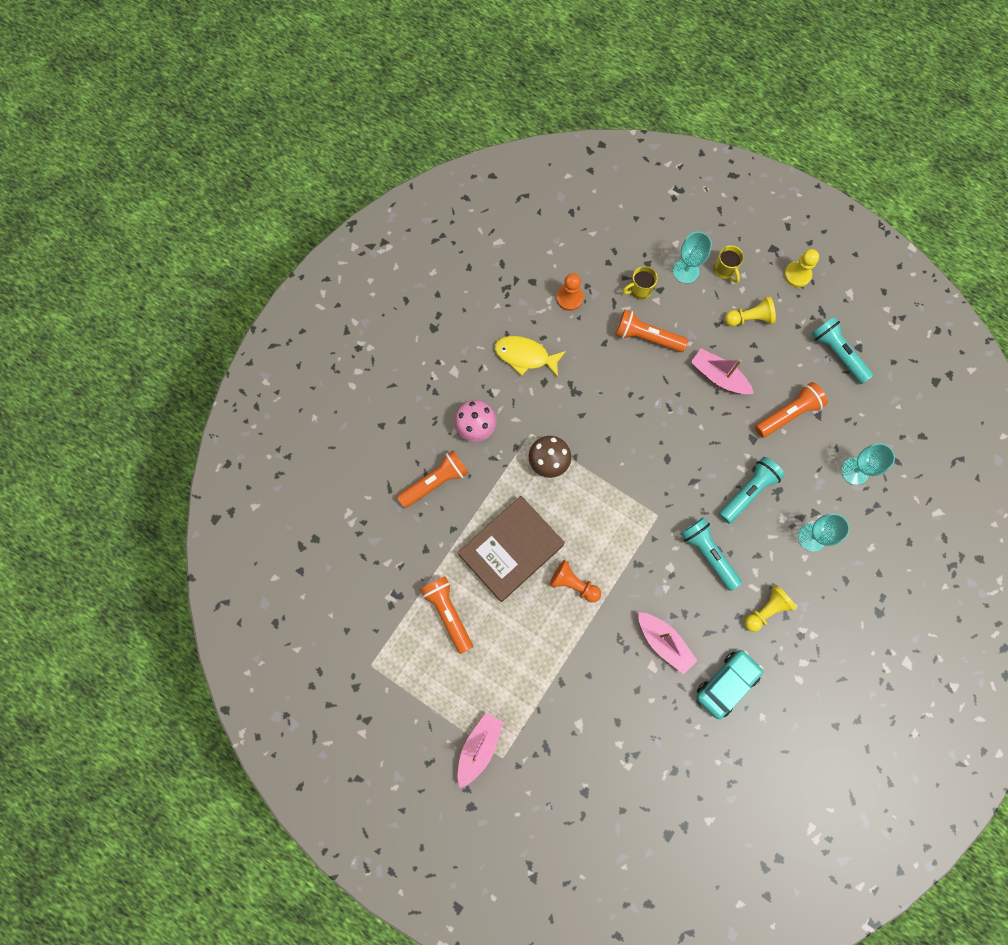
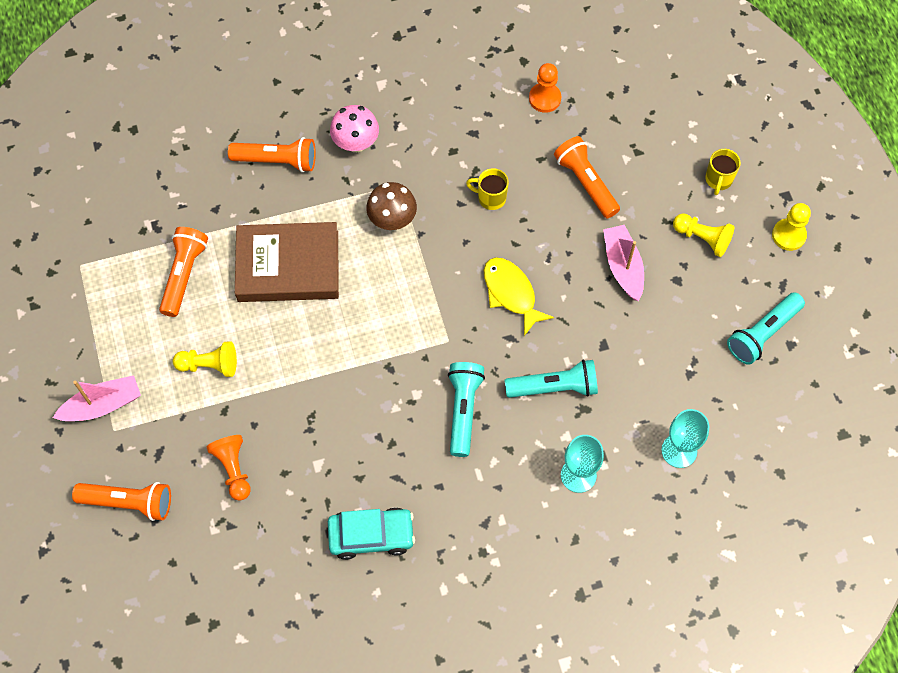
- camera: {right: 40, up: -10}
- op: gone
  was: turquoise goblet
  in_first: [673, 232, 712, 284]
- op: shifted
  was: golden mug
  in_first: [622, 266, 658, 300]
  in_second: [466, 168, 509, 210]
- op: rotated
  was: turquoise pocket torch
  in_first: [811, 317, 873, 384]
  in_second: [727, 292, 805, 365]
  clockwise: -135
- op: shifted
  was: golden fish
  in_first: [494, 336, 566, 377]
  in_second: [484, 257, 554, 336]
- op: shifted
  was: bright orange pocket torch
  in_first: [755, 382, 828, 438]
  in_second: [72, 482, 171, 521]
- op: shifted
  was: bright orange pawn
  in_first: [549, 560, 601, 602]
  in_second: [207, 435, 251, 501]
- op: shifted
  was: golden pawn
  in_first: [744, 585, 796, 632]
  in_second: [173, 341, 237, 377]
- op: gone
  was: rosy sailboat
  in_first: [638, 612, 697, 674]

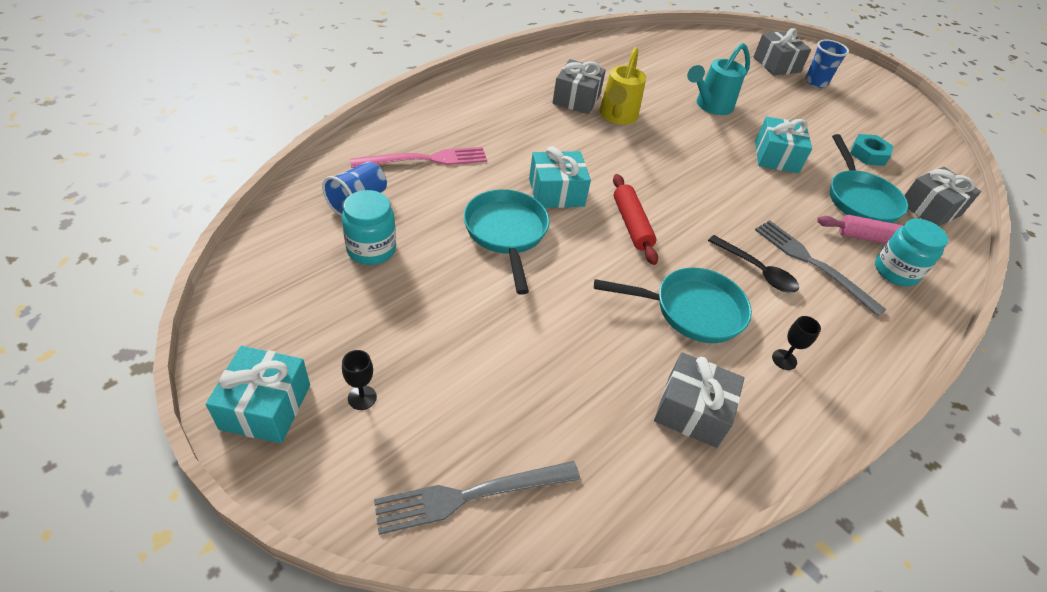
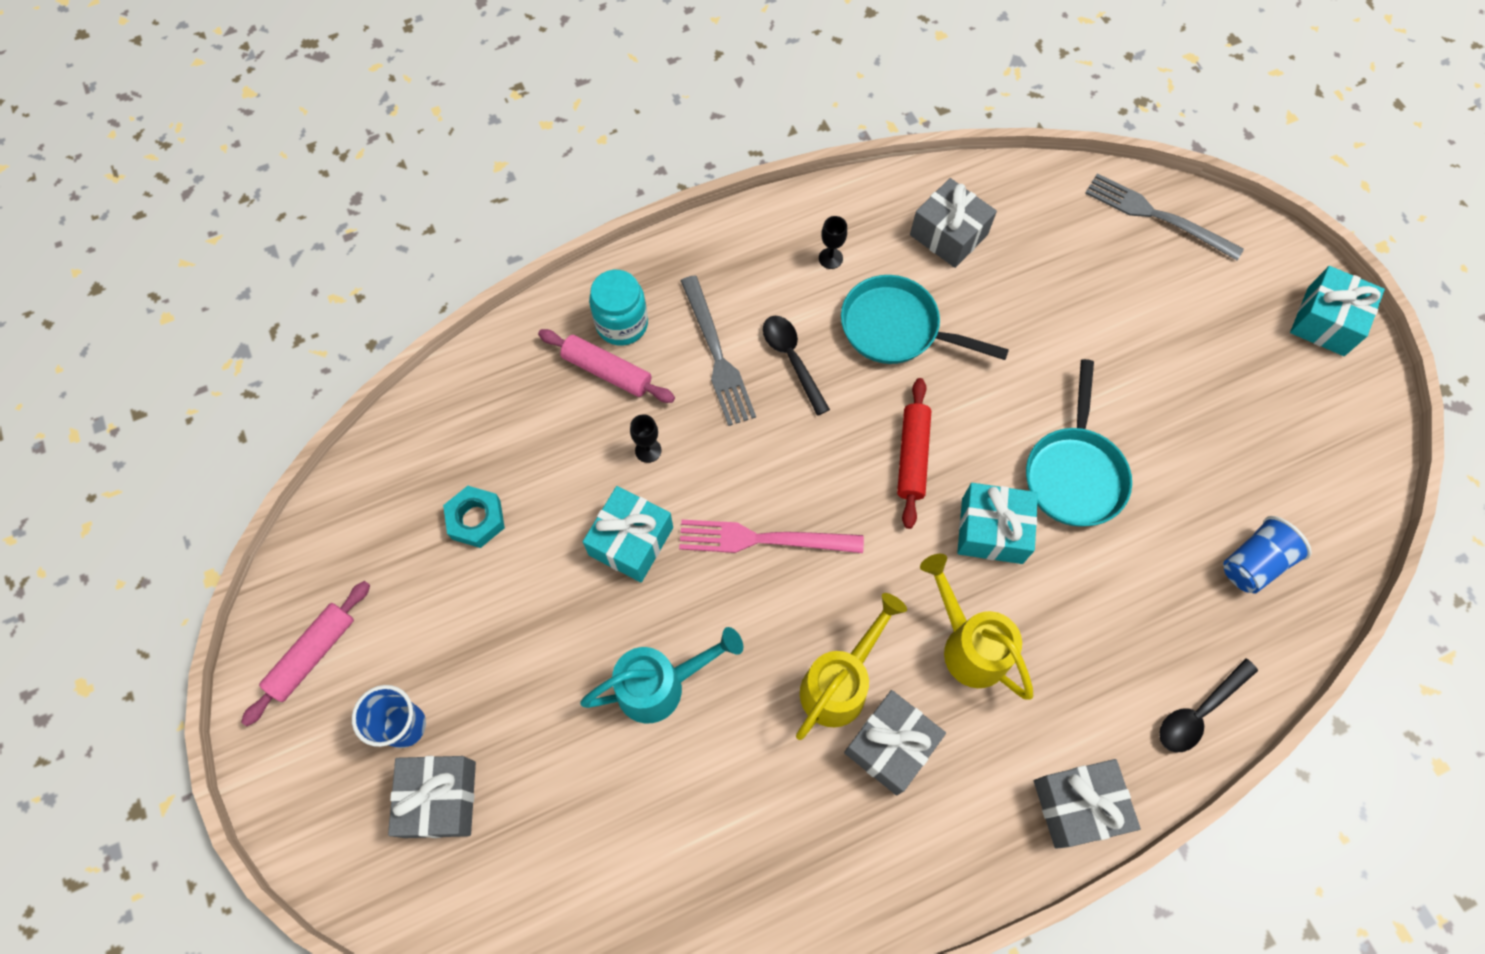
- camera: {right: -155, up: 20}
- op: gone
  was: turquoise skillet
  in_first: [830, 134, 908, 223]
- op: shifted
  was: rosy dinner fork
  in_first: [350, 147, 487, 168]
  in_second: [679, 520, 864, 553]
- op: shifted
  was: grey wrapped gift
  in_first: [904, 167, 981, 226]
  in_second: [1034, 759, 1141, 849]
- op: gone
  was: turquoise jar
  in_first: [342, 190, 396, 265]
- op: shifted
  was: jet-black goblet
  in_first: [342, 350, 377, 410]
  in_second: [630, 414, 662, 463]
- op: rotated
  was: grey dinner fork
  in_first: [374, 461, 580, 535]
  in_second: [1085, 173, 1244, 260]
  clockwise: -150
- op: new
  now: golden watering pot
  in_second: [920, 554, 1033, 699]
- op: new
  now: rosy rolling pin
  in_second: [241, 581, 370, 726]
- op: new
  now: jet-black tablespoon
  in_second: [1159, 658, 1258, 752]

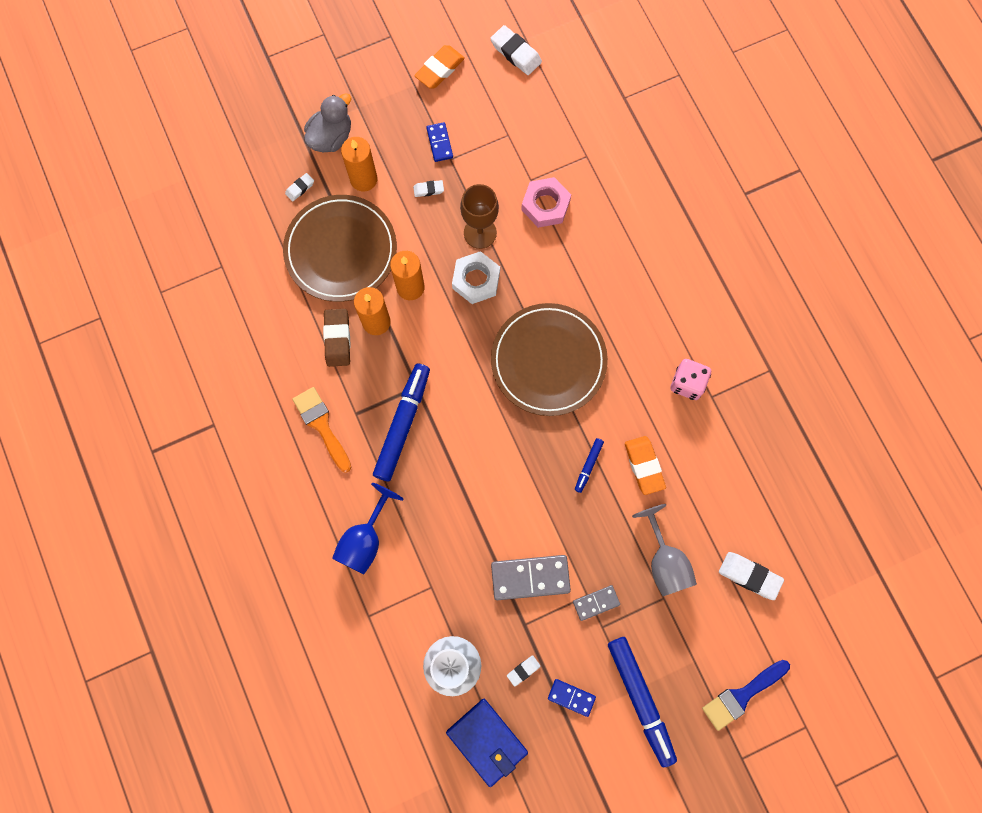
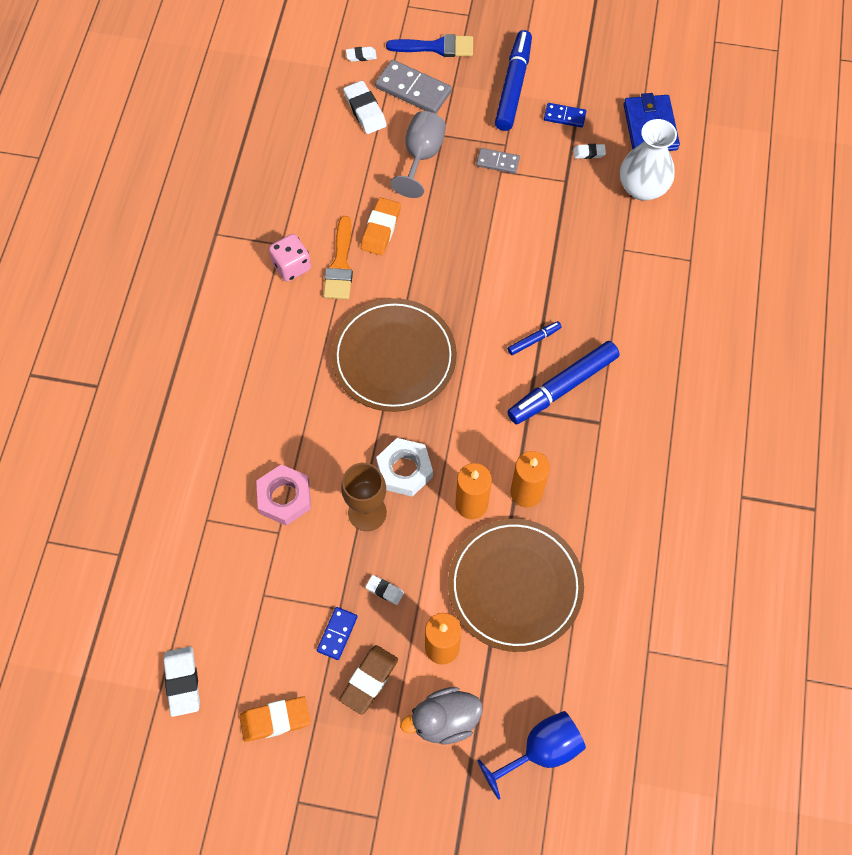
- camera: {right: -145, up: -10}
- op: shifted
  was: white gum eraser
  in_first: [285, 173, 314, 201]
  in_second: [346, 47, 377, 62]
- op: shifted
  was: brown gum eraser
  in_first: [323, 309, 351, 367]
  in_second: [339, 645, 398, 715]
- op: shifted
  was: bright orange paintbrush
  in_first: [292, 387, 351, 473]
  in_second: [323, 216, 353, 299]
- op: shifted
  was: royal blue felt pen
  in_first: [575, 438, 604, 493]
  in_second: [508, 321, 562, 355]
- op: shifted
  was: royal blue goblet
  in_first: [332, 483, 403, 575]
  in_second: [477, 711, 586, 800]
- op: shifted
  was: grey domino
  in_first: [491, 555, 571, 600]
  in_second: [375, 60, 452, 114]
- op: rotated
  was: royal blue domino
  in_first: [548, 679, 596, 717]
  in_second: [544, 103, 586, 128]
  clockwise: -45

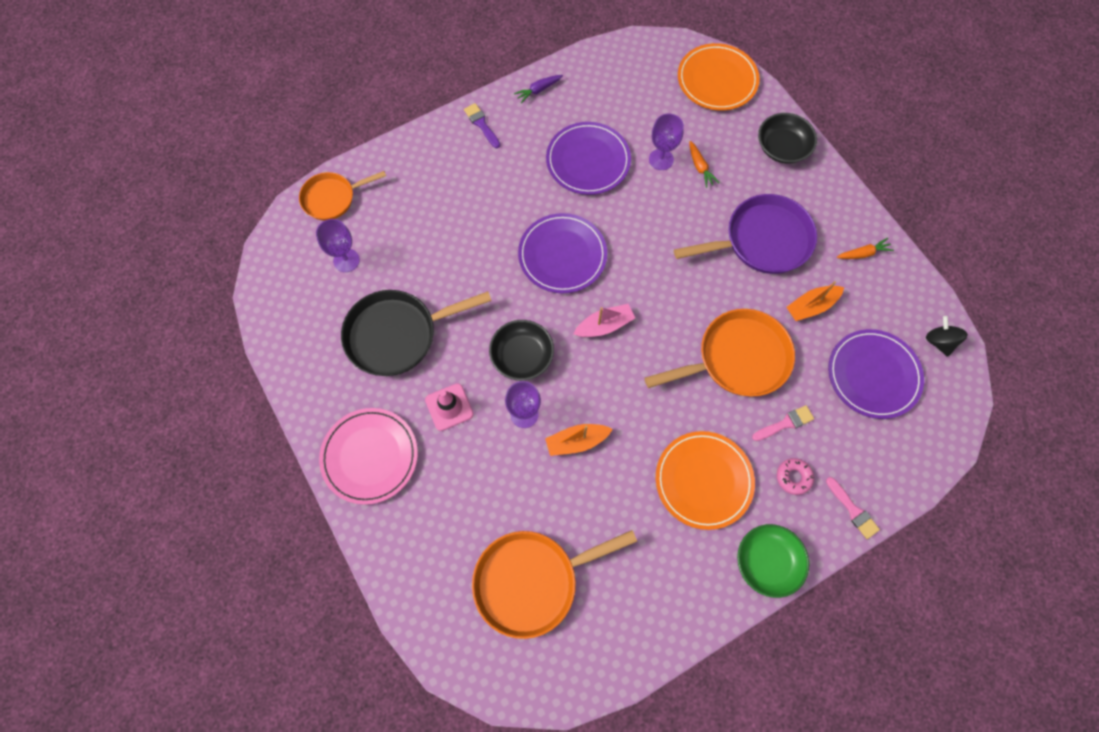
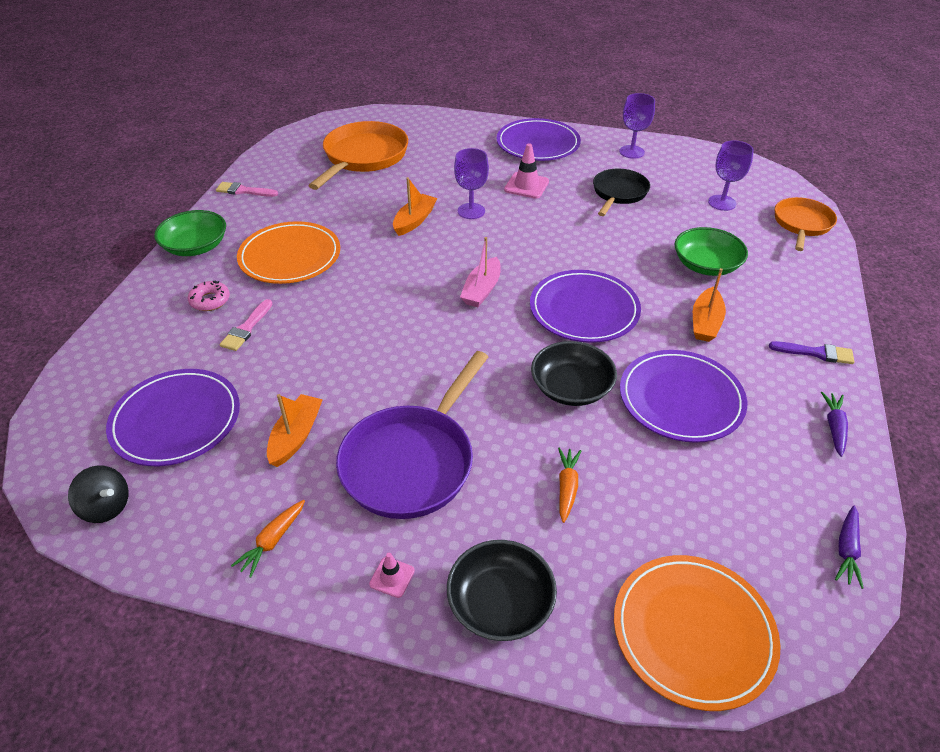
- camera: {right: 135, up: -25}
- op: shifted
  was: purple goblet
  in_first: [649, 113, 684, 170]
  in_second: [619, 93, 655, 159]
- op: rotated
  was: bright orange carrot
  in_first: [689, 141, 719, 188]
  in_second: [558, 447, 581, 523]
  clockwise: 75
- op: scaled
  was: jet-black skillet
  in_first: [341, 290, 492, 376]
  in_second: [593, 169, 650, 216]
  ratio: 0.62
- op: gone
  was: bright orange skillet
  in_first: [644, 309, 795, 397]
- op: shifted
  was: jet-black deep dish
  in_first: [489, 320, 554, 381]
  in_second: [531, 341, 617, 406]
- op: repainted
  was: rosy flat dish
  now: purple flat dish
  in_first: [319, 408, 418, 505]
  in_second: [497, 118, 581, 161]
- op: shifted
  was: rosy paintbrush
  in_first: [826, 477, 880, 539]
  in_second: [216, 182, 278, 197]
- op: new
  now: green deep dish
  in_second: [675, 227, 748, 276]
- op: new
  now: bright orange sailboat
  in_second: [693, 268, 726, 342]
- op: new
  now: purple carrot
  in_second: [835, 506, 864, 589]
- op: new
  now: rosy traffic cone
  in_second: [369, 553, 415, 598]

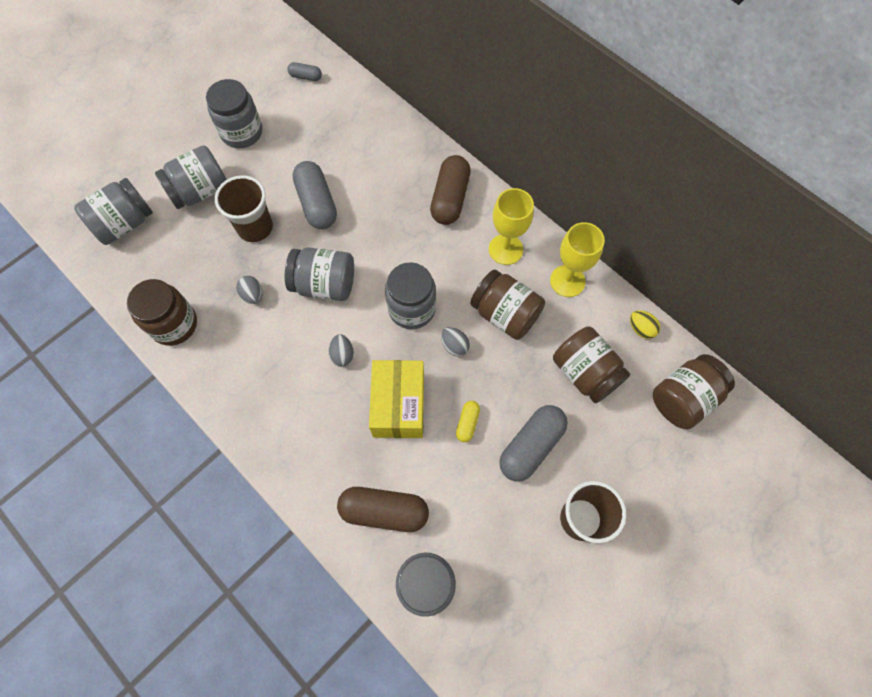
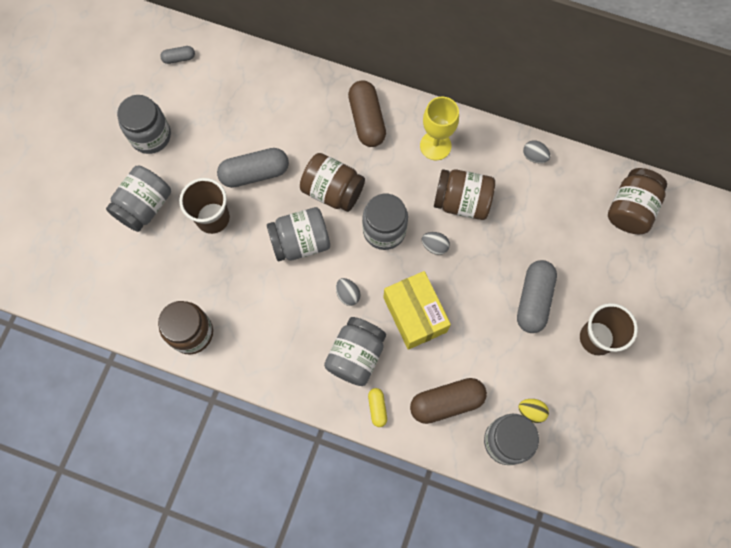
- camera: {right: -25, up: 5}
- op: rotated
  was: grey pill shape
  in_first: [292, 161, 337, 229]
  in_second: [217, 148, 289, 188]
  clockwise: -60
- op: shifted
  was: grey jar
  in_first: [74, 178, 153, 245]
  in_second: [324, 317, 386, 386]
- op: gone
  was: golden goblet
  in_first: [550, 222, 605, 297]
- op: shifted
  was: grey egg shape
  in_first: [236, 276, 262, 304]
  in_second: [523, 141, 550, 163]
- op: shifted
  was: golden egg shape
  in_first: [630, 310, 660, 339]
  in_second: [518, 399, 549, 423]
- op: shifted
  was: brown jar
  in_first: [553, 327, 630, 403]
  in_second: [300, 153, 365, 212]
- op: shifted
  was: golden pill shape
  in_first: [456, 401, 480, 442]
  in_second: [368, 388, 387, 427]

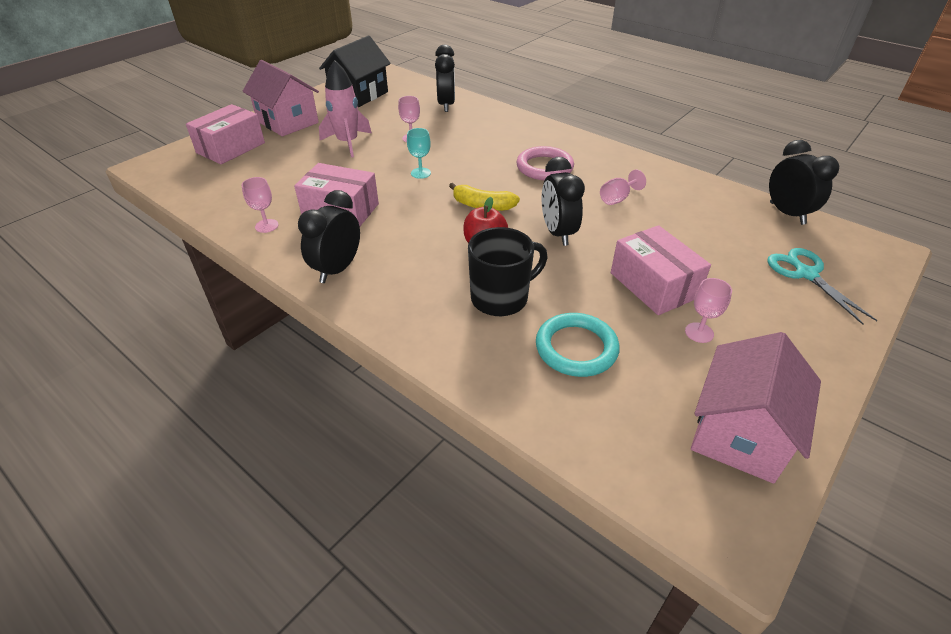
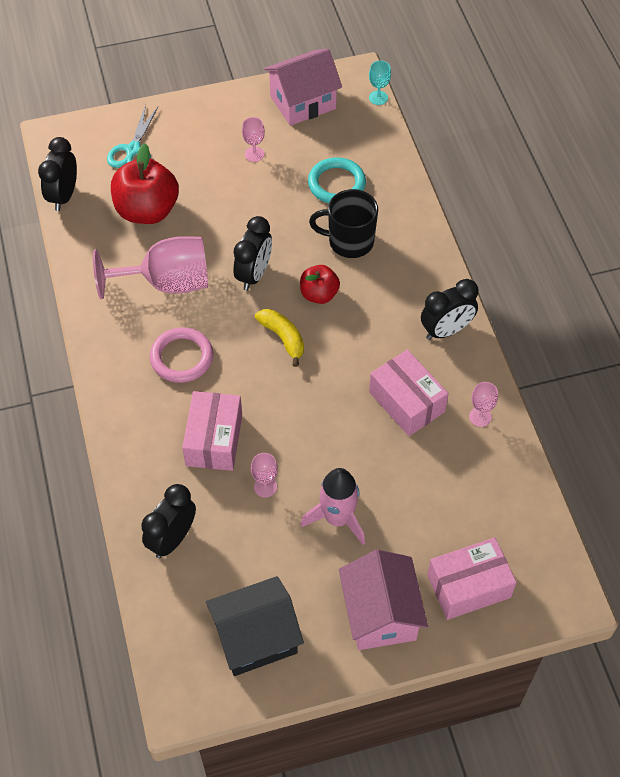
- camera: {right: -145, up: 15}
- op: shifted
  was: turquoise goblet
  in_first: [407, 128, 431, 179]
  in_second: [369, 60, 391, 105]
- op: scaled
  was: rosy goblet
  in_first: [600, 170, 646, 205]
  in_second: [93, 236, 208, 299]
  ratio: 2.33
- op: shifted
  was: rosy parcel
  in_first: [611, 225, 711, 315]
  in_second: [182, 391, 242, 471]
- op: new
  now: crimson apple fruit
  in_second: [111, 143, 179, 224]

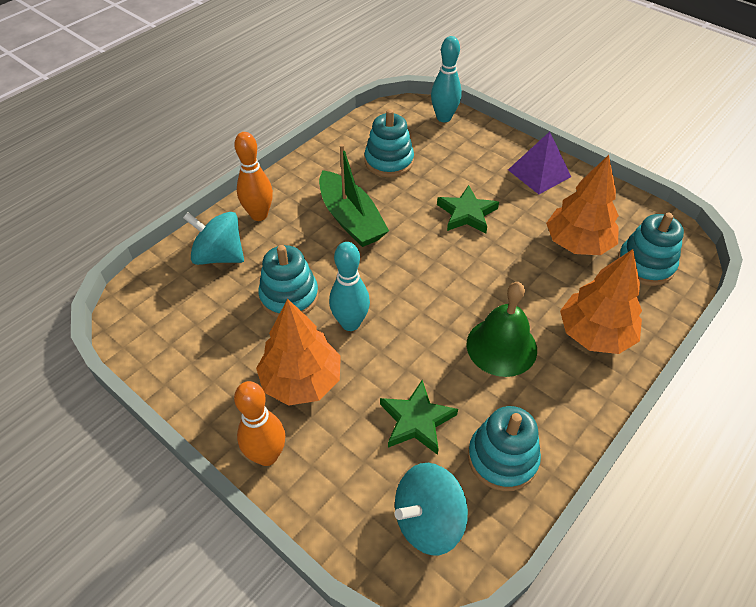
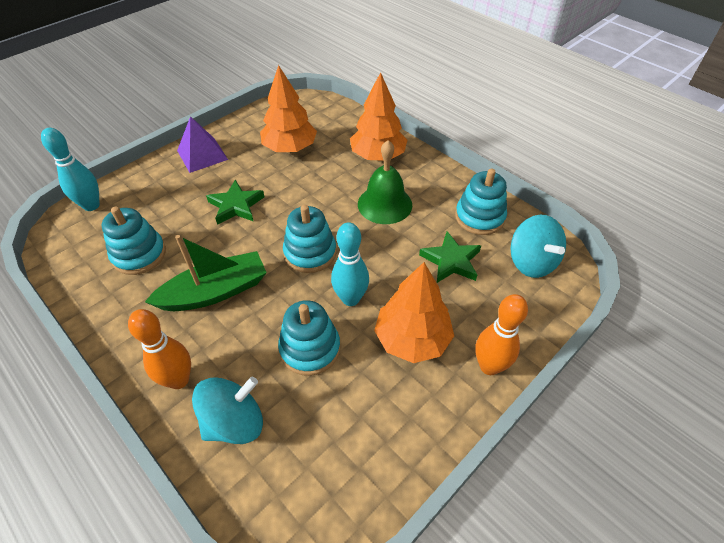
- camera: {right: -85, up: 0}
- op: rotated
  was: turquoise spinning top
  in_first: [183, 212, 244, 265]
  in_second: [192, 377, 263, 444]
  clockwise: -150
- op: shifted
  was: turquoise ring stacker
  in_first: [617, 213, 684, 286]
  in_second: [283, 205, 336, 273]

